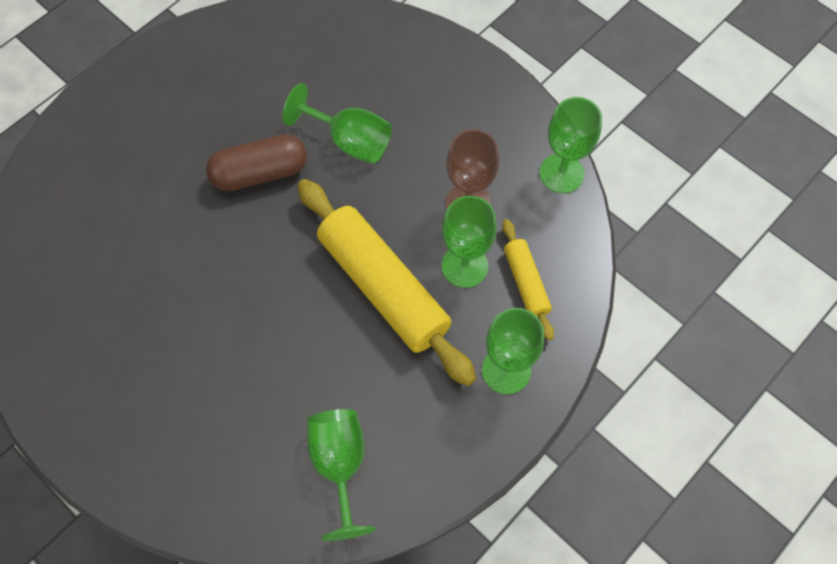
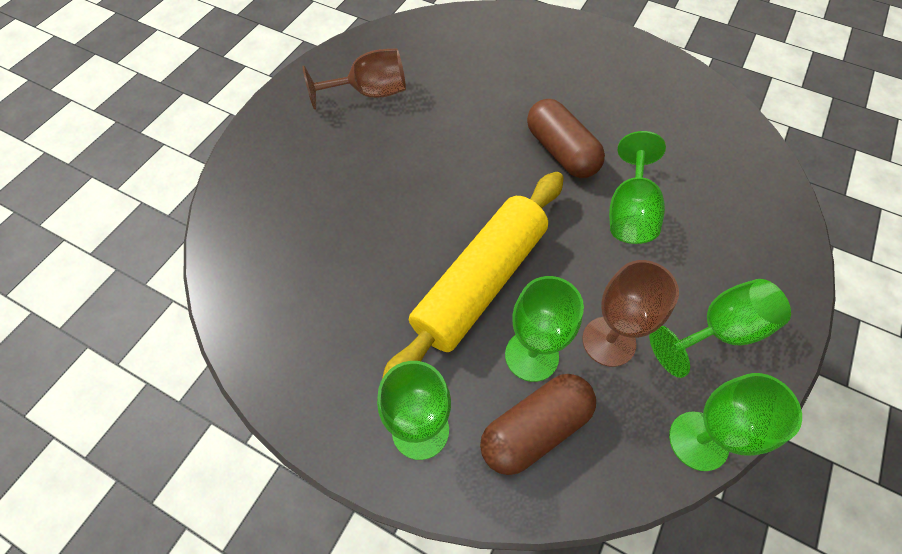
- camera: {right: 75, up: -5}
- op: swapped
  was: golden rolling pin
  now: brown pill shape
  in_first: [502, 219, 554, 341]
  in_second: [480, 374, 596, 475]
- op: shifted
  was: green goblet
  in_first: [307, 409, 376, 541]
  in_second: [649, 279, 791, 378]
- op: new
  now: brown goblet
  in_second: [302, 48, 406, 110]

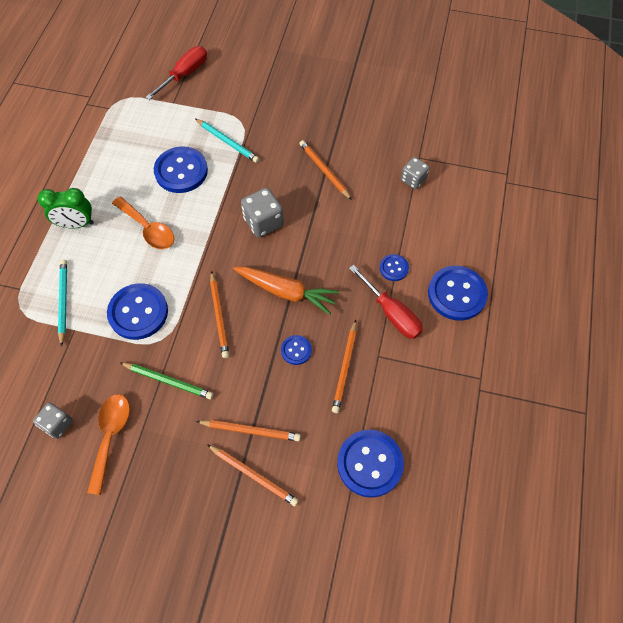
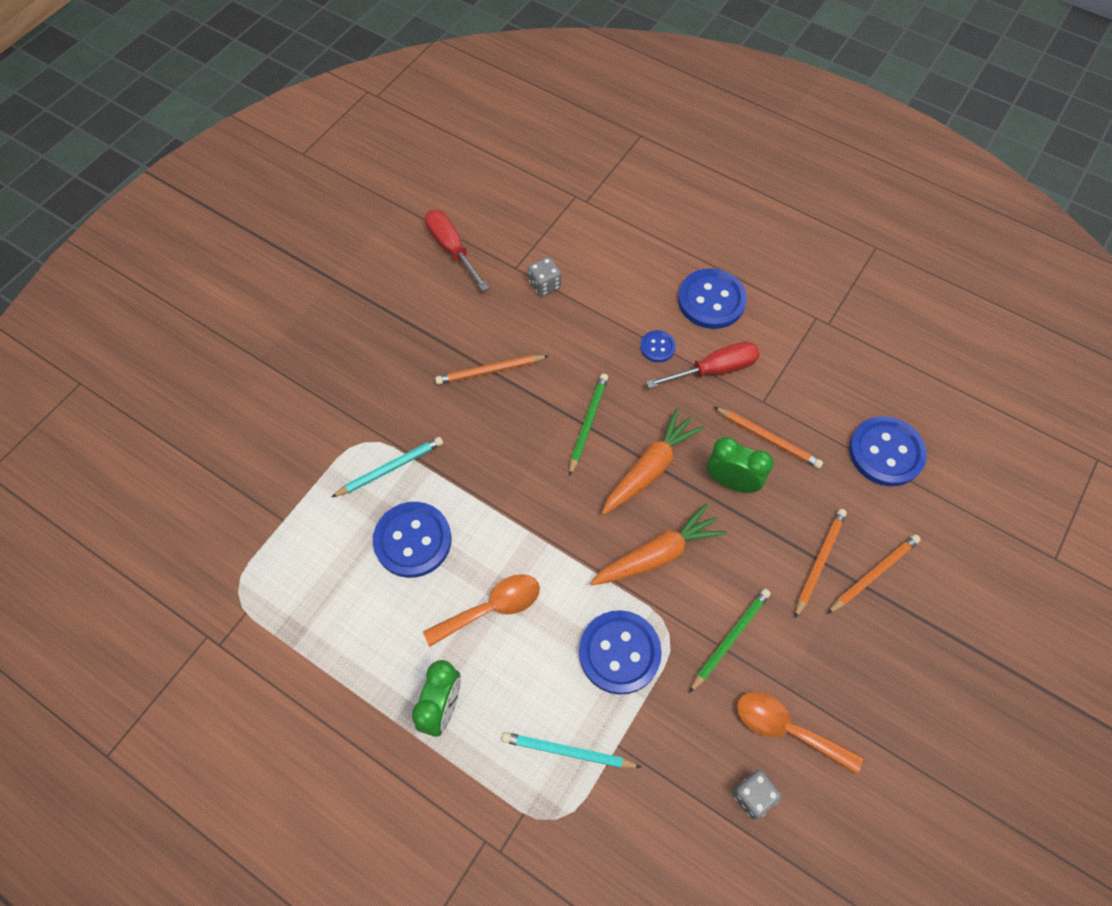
- camera: {right: -70, up: 0}
- op: shifted
  was: crimson flat screwdriver
  in_first: [145, 46, 207, 100]
  in_second: [425, 210, 489, 291]
- op: gone
  was: grey game die
  in_first: [241, 188, 284, 237]
- op: swapped
  was: bright orange lead pencil
  now: bright orange carrot
  in_first: [210, 271, 229, 358]
  in_second: [590, 504, 727, 585]
- op: swapped
  was: royal blue shirt button
  now: green clock
  in_first: [281, 335, 312, 365]
  in_second: [707, 437, 774, 493]
- op: new
  now: green lead pencil
  in_second: [569, 373, 608, 476]

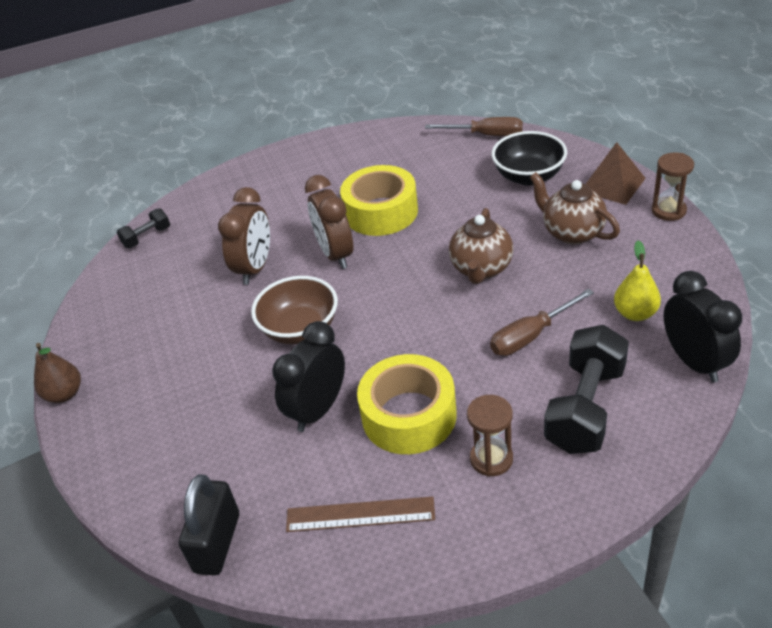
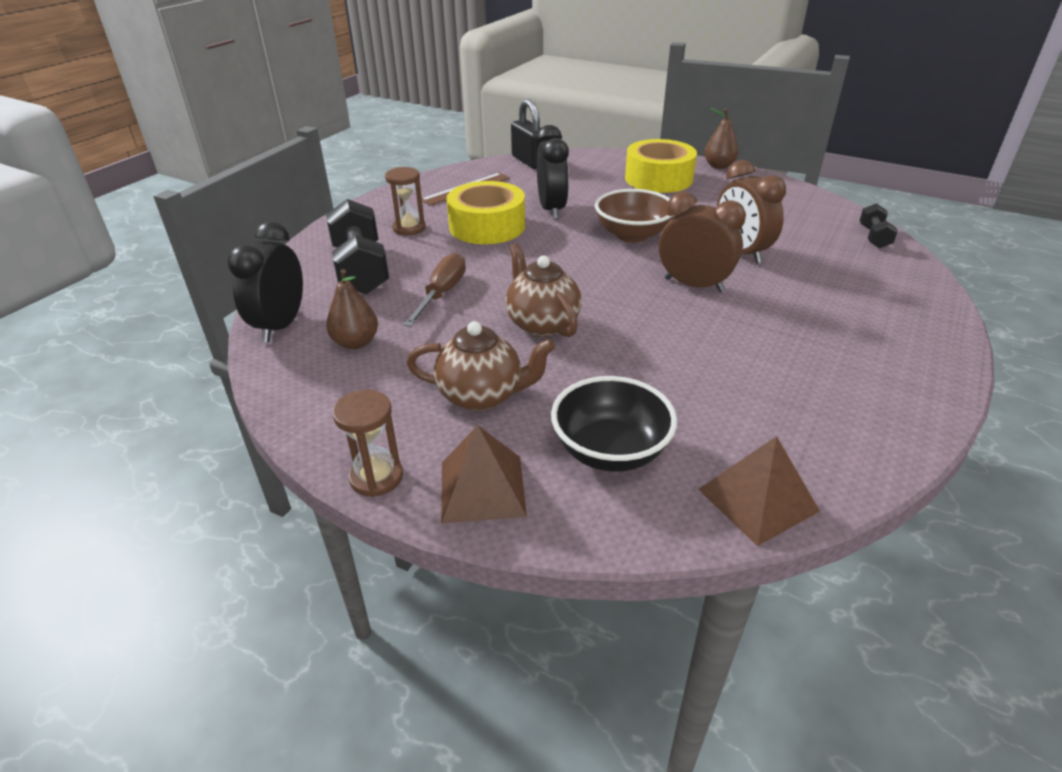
- camera: {right: 135, up: -5}
- op: swapped
  was: brown flat screwdriver
  now: brown pyramid shape
  in_first: [425, 117, 523, 136]
  in_second: [698, 436, 820, 546]
- op: shifted
  was: golden sticky tape
  in_first: [340, 165, 418, 236]
  in_second: [625, 139, 697, 193]
- op: repainted
  was: golden toy pear
  now: brown toy pear
  in_first: [614, 240, 661, 321]
  in_second: [326, 269, 378, 349]
- op: rotated
  was: jet-black clock
  in_first: [663, 271, 742, 383]
  in_second: [227, 221, 303, 342]
  clockwise: 75

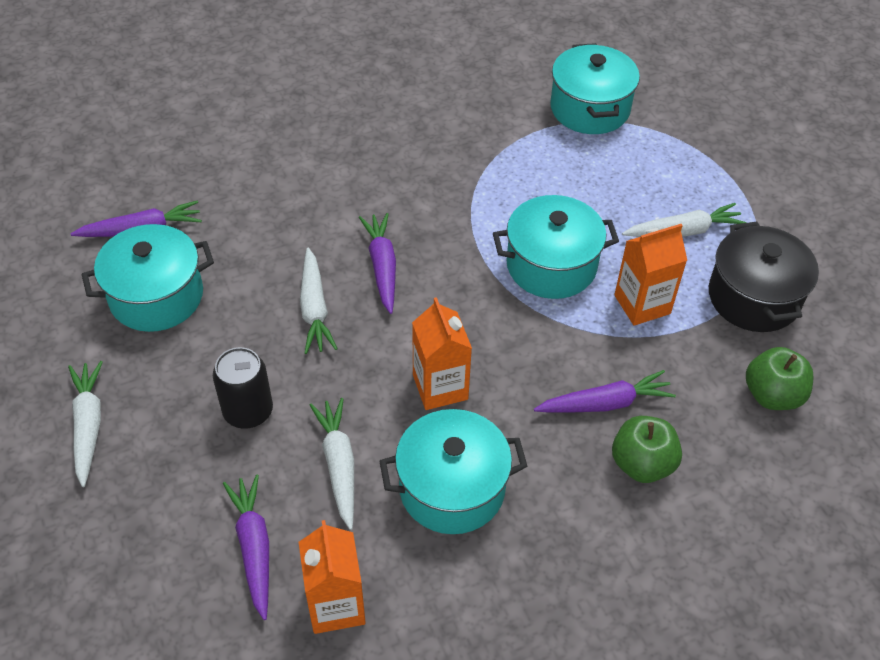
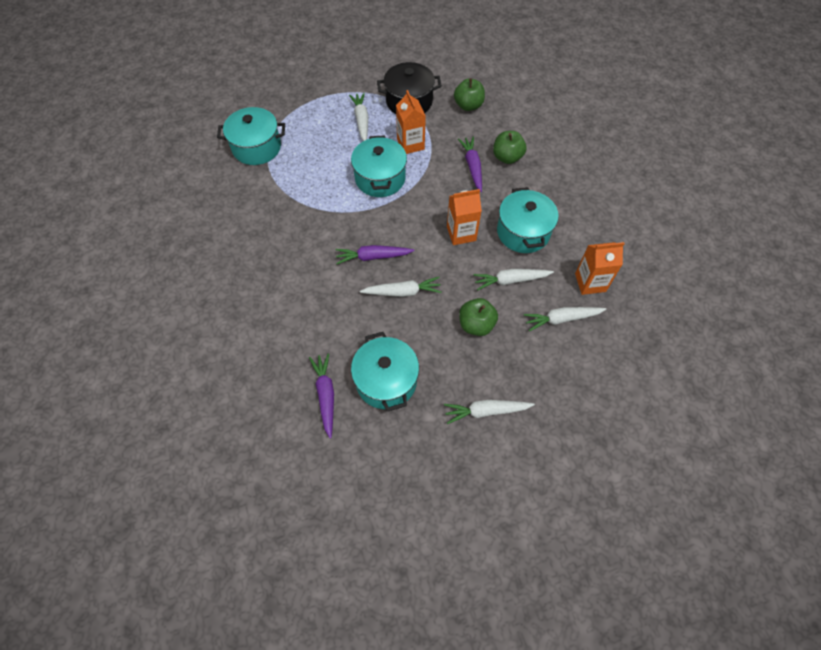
- camera: {right: -85, up: 10}
- op: swapped
  was: jet-black tin
  now: green apple fruit
  in_first: [213, 347, 273, 429]
  in_second: [459, 298, 498, 336]
- op: repainted
  was: purple carrot
  now: white carrot
  in_first: [223, 474, 269, 620]
  in_second: [524, 307, 606, 332]

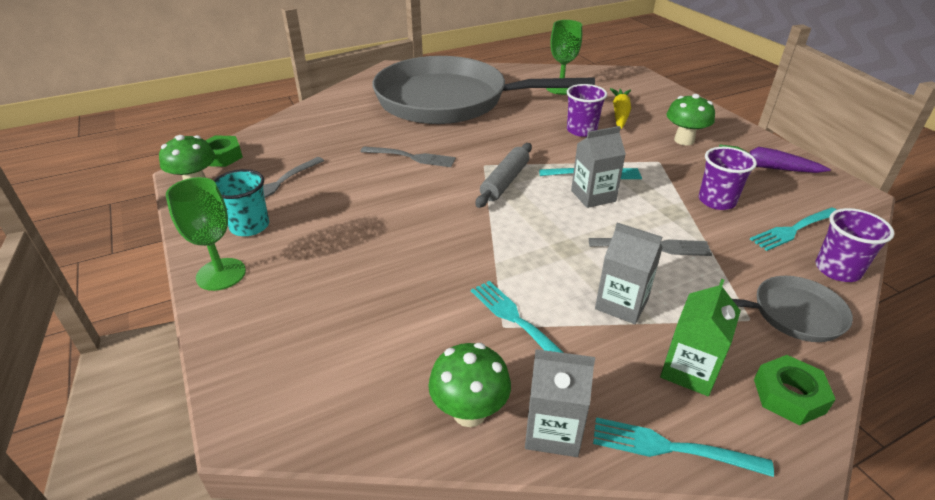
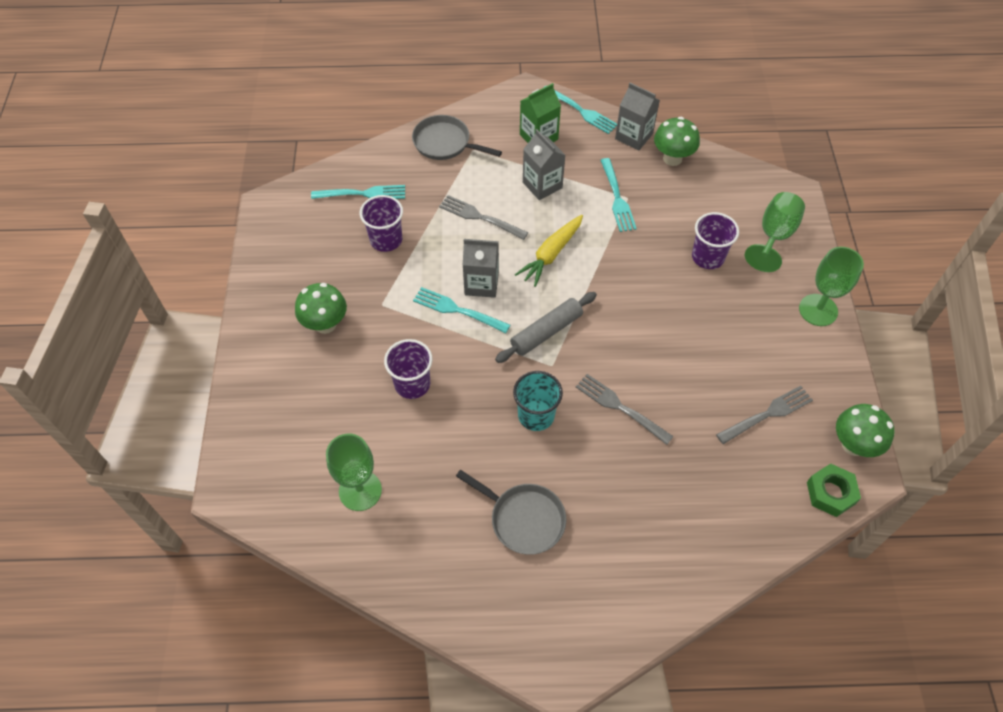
- camera: {right: -155, up: 20}
- op: scaled
  was: grey skillet
  in_first: [372, 56, 595, 124]
  in_second: [456, 470, 567, 555]
  ratio: 0.4
- op: shifted
  was: golden carrot
  in_first: [610, 88, 631, 129]
  in_second: [515, 215, 583, 287]
- op: gone
  was: purple carrot
  in_first: [719, 145, 831, 173]
- op: shifted
  was: turquoise tumbler
  in_first: [213, 169, 269, 236]
  in_second: [513, 371, 563, 431]
- op: shifted
  was: purple tumbler
  in_first: [816, 208, 894, 282]
  in_second: [692, 212, 739, 269]
- op: gone
  was: green nut
  in_first: [754, 355, 836, 425]
- op: new
  now: green goblet
  in_second: [745, 192, 805, 272]

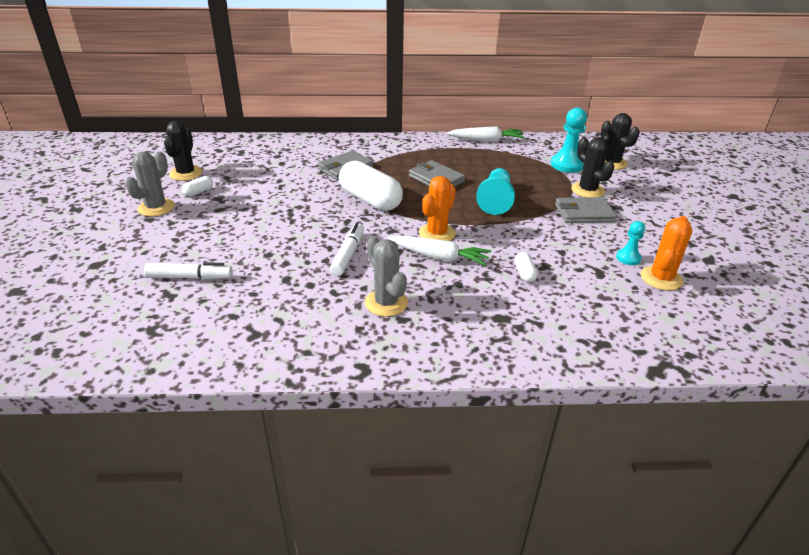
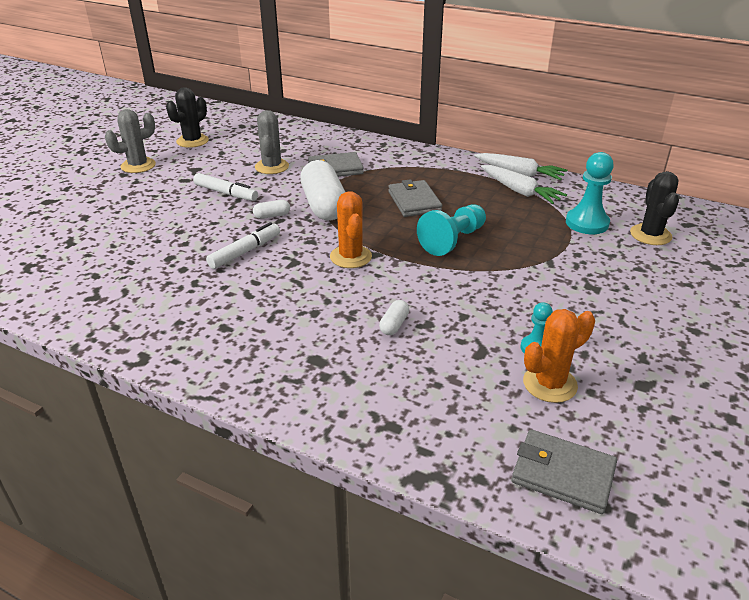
- camera: {right: 30, up: 0}
- op: gone
  was: jet-black prickly plant
  in_first: [571, 137, 614, 197]
- op: shifted
  was: white pill shape
  in_first: [182, 176, 213, 197]
  in_second: [253, 200, 290, 219]
- op: rotated
  was: bright orange prickly plant
  in_first: [419, 176, 456, 241]
  in_second: [330, 191, 372, 268]
  clockwise: -75
- op: shifted
  was: grey billfold
  in_first: [555, 197, 617, 223]
  in_second: [511, 429, 617, 514]
- op: shifted
  was: white carrot
  in_first: [387, 235, 491, 266]
  in_second: [481, 165, 567, 204]
- op: shifted
  was: grey prickly plant
  in_first: [365, 236, 408, 317]
  in_second: [255, 110, 289, 174]
- op: shifted
  was: white felt pen
  in_first: [144, 262, 233, 279]
  in_second: [193, 173, 258, 201]

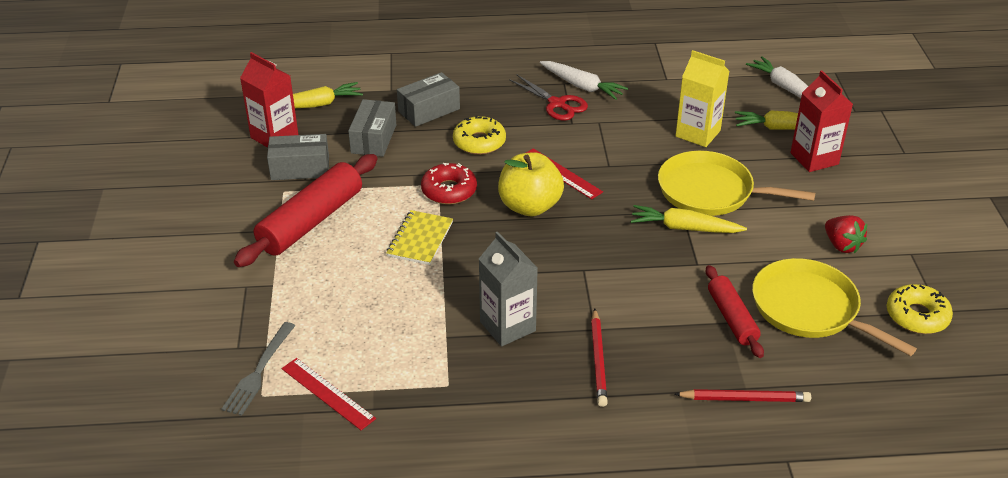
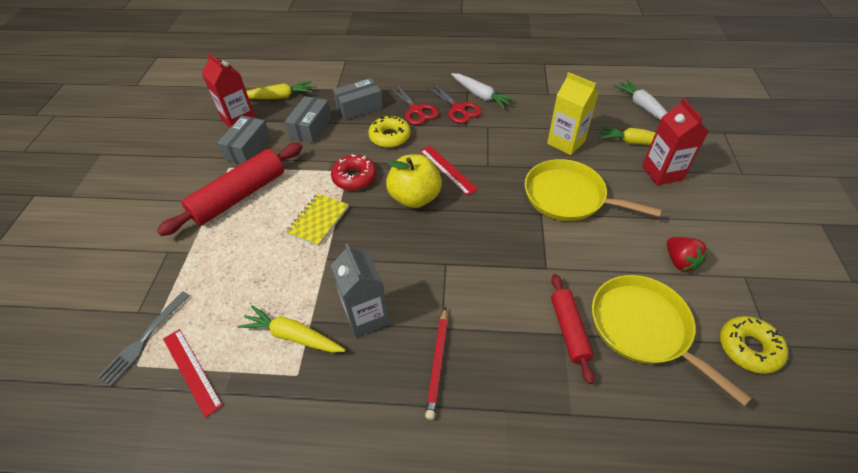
- camera: {right: 10, up: 10}
- op: rotated
  was: grey parcel
  in_first: [267, 134, 329, 180]
  in_second: [217, 116, 271, 164]
  clockwise: -75
- op: shifted
  was: golden carrot
  in_first: [631, 205, 747, 233]
  in_second: [237, 305, 345, 353]
- op: gone
  was: crimson lead pencil
  in_first: [674, 389, 811, 402]
- op: new
  now: crimson pair of scissors
  in_second: [389, 83, 439, 125]

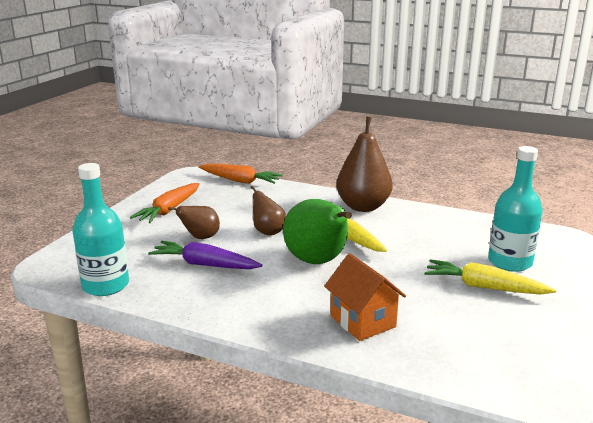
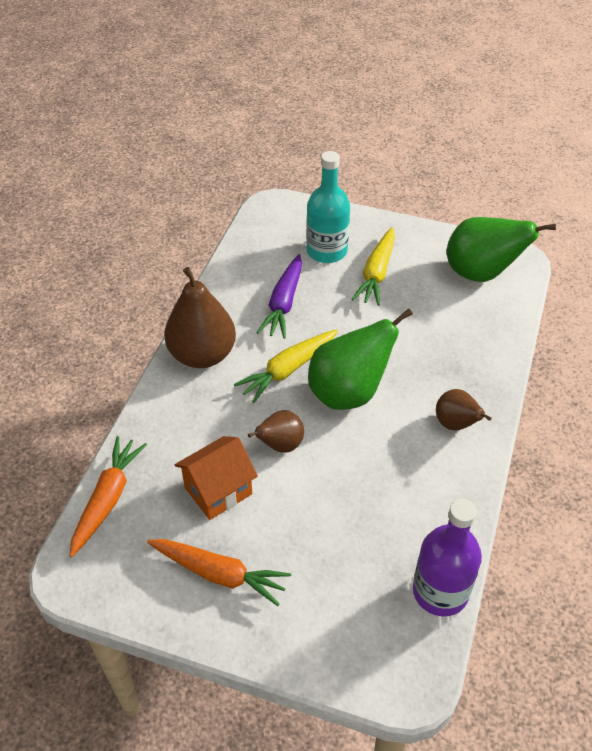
- camera: {right: -95, up: 25}
- op: repainted
  was: turquoise flask
  now: purple flask
  in_first: [72, 163, 129, 296]
  in_second: [413, 499, 482, 616]
- op: shifted
  was: brown toy pear
  in_first: [168, 206, 220, 239]
  in_second: [436, 389, 492, 431]
- op: shifted
  was: purple carrot
  in_first: [148, 241, 262, 269]
  in_second: [257, 254, 302, 338]
- op: shifted
  was: bright orange toy house
  in_first: [324, 253, 406, 341]
  in_second: [175, 436, 258, 520]
- op: new
  now: green toy pear
  in_second: [447, 217, 556, 282]

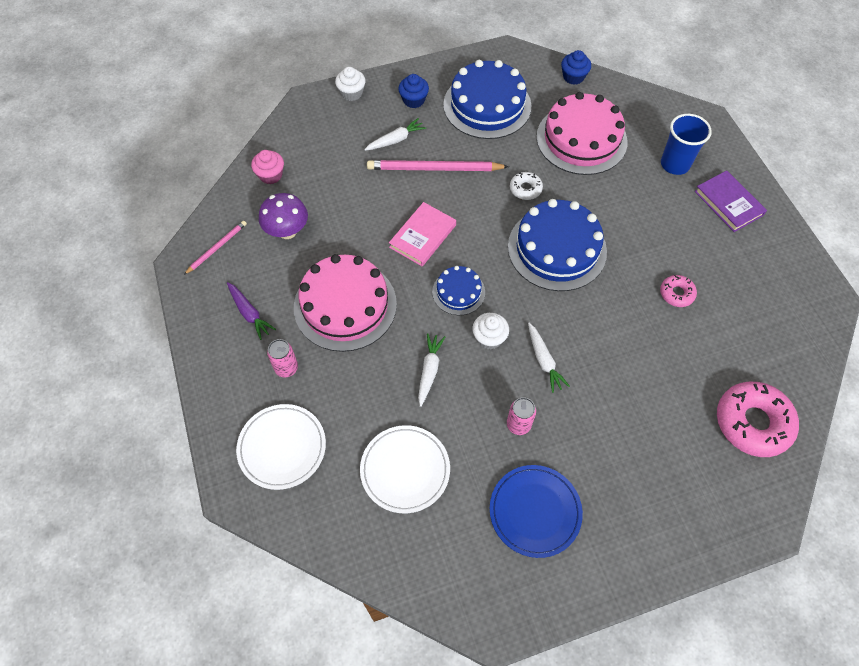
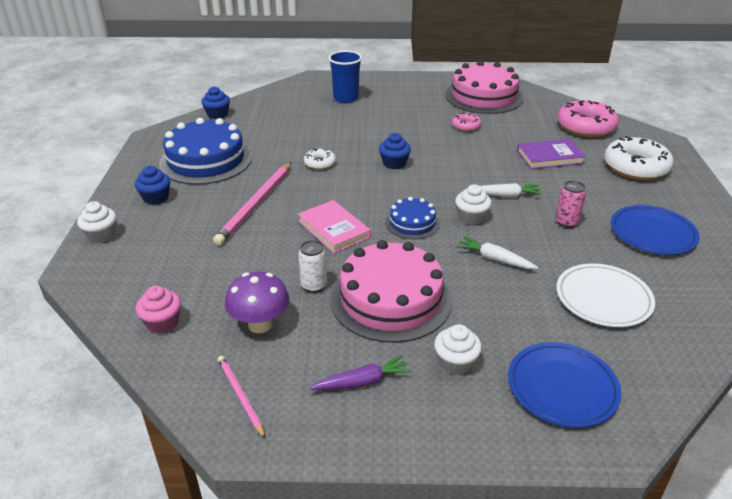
- camera: {right: -70, up: -25}
- op: shifted
  was: rosy cake
  in_first: [536, 92, 627, 175]
  in_second: [445, 61, 524, 114]
- op: gone
  was: white carrot
  in_first: [364, 118, 426, 151]
- op: shifted
  was: purple hardback
  in_first: [695, 170, 767, 232]
  in_second: [517, 139, 586, 169]
- op: swapped
  was: royal blue cake
  now: royal blue cupcake
  in_first: [508, 199, 607, 291]
  in_second: [379, 133, 411, 169]
- op: swapped
  was: rosy tin
  now: white cupcake
  in_first: [267, 339, 298, 377]
  in_second: [434, 324, 482, 375]
- op: repainted
  was: white flat dish
  now: royal blue flat dish
  in_first: [236, 404, 326, 490]
  in_second: [508, 342, 621, 428]
- op: new
  now: white donut
  in_second: [604, 136, 673, 180]
- op: new
  now: white tin
  in_second: [298, 240, 327, 293]

